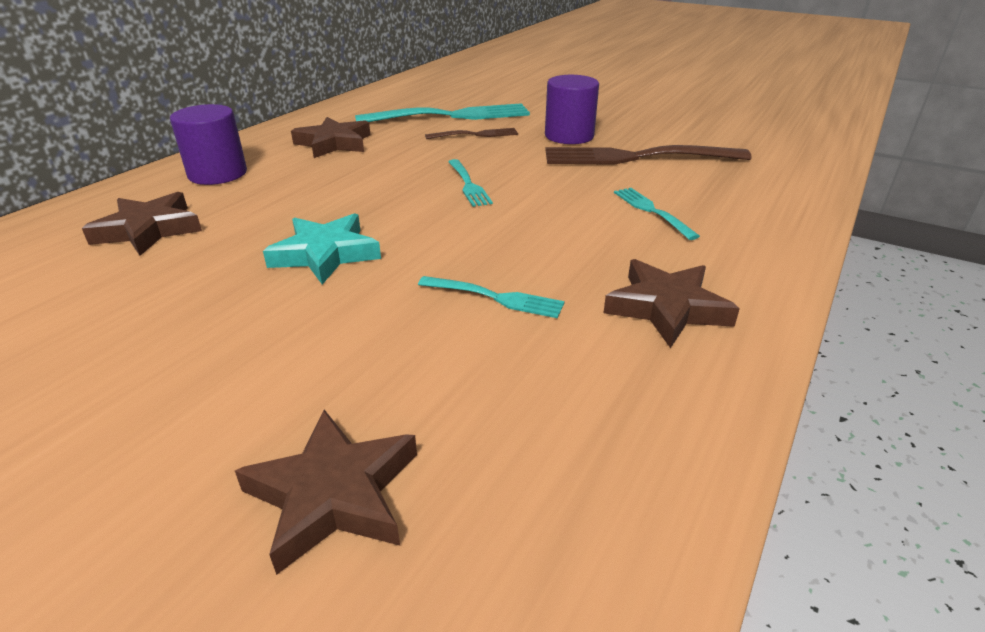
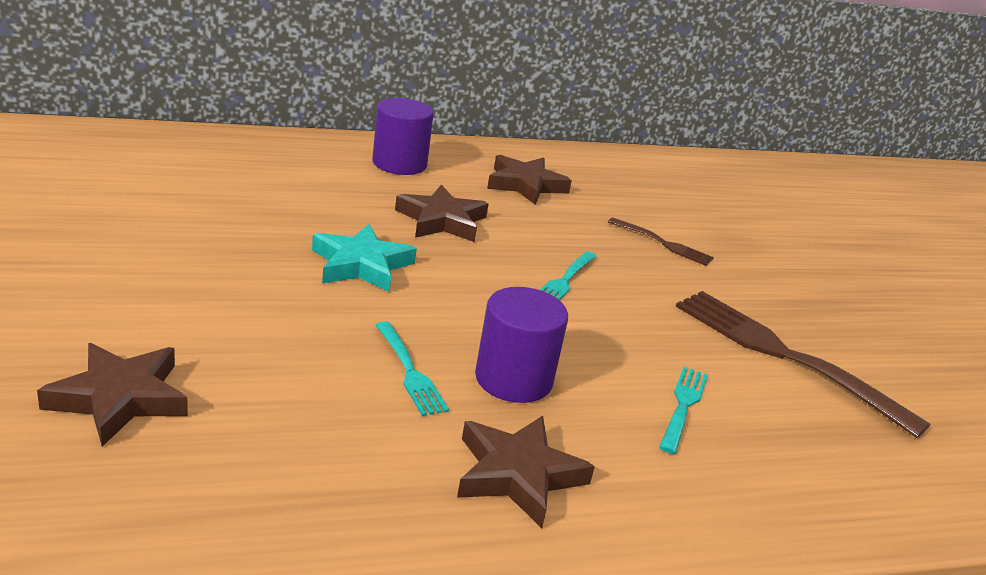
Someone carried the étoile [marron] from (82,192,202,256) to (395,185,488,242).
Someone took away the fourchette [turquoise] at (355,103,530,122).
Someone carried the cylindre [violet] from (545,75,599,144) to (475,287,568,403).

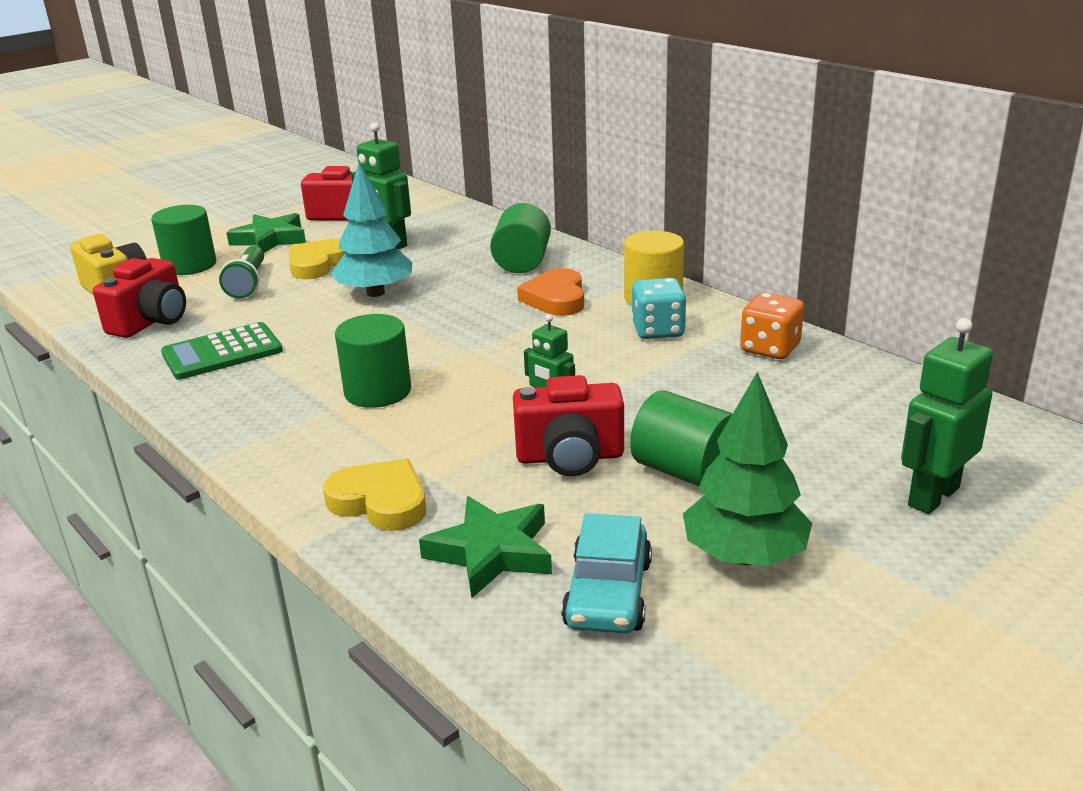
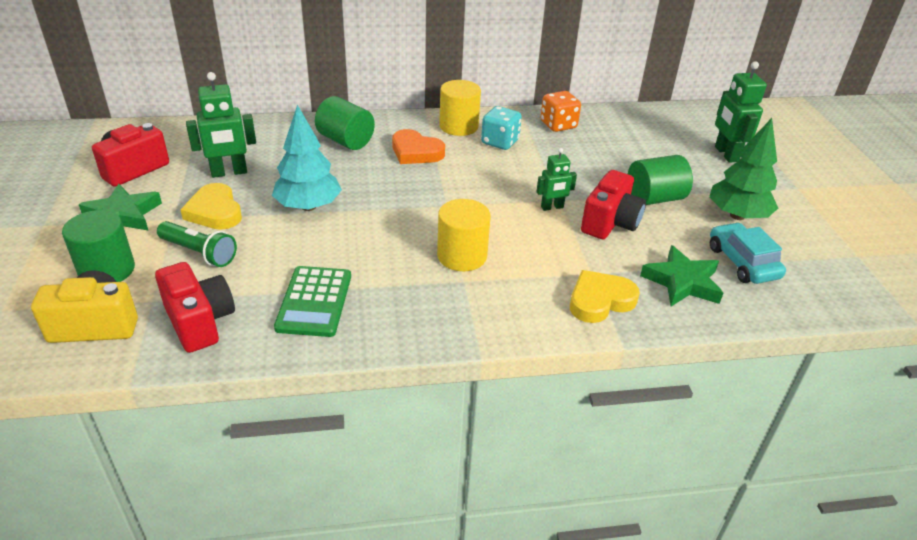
Someone repainted the cylindre [vert] at (335,314,411,408), which became the cylindre [jaune] at (437,199,491,271).
Someone rotated the voiture [turquoise] at (561,513,652,634) by 150 degrees counterclockwise.

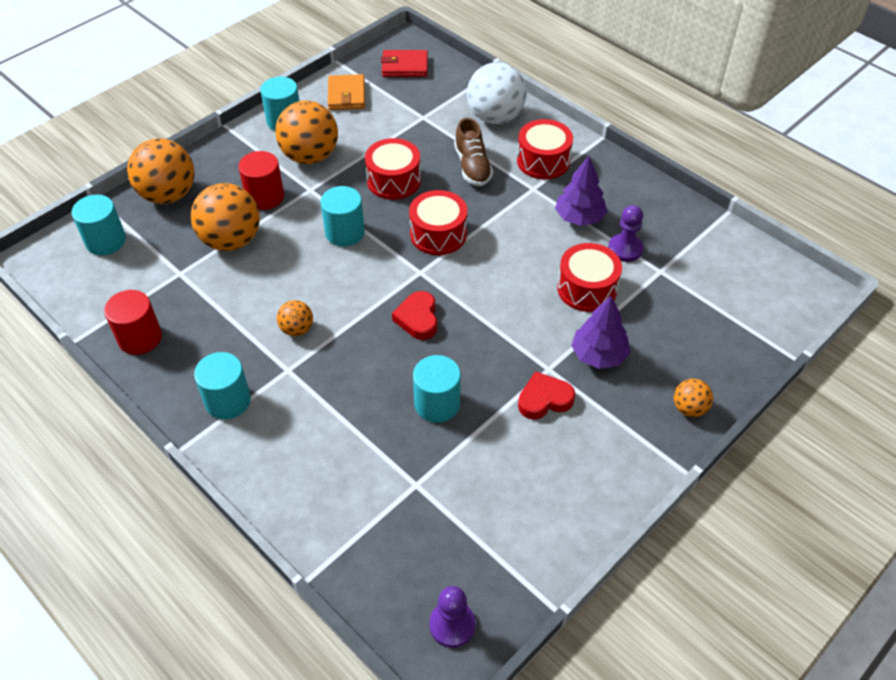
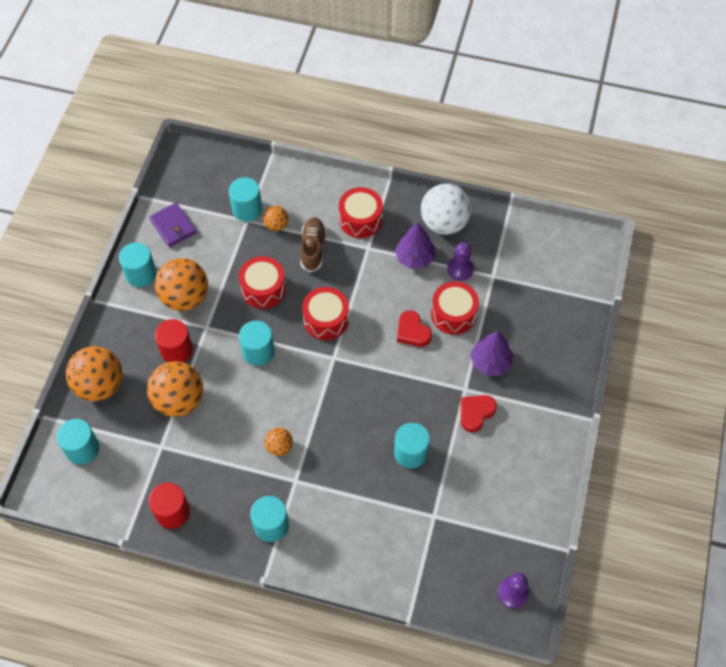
Someone repainted the portefeuille [orange] at (328,74,365,110), which became the portefeuille [violet] at (149,203,196,248).
Someone took away the portefeuille [rouge] at (381,50,428,77).
Someone carried the cœur [rouge] from (392,291,437,340) to (397,310,432,347).
Someone rotated the chaussure [marron] at (454,118,493,186) by 135 degrees counterclockwise.
Someone carried the balle [blanc] from (467,62,527,124) to (421,184,472,235).
Someone carried the balle [orange] from (674,379,713,417) to (263,206,288,231).
Someone put down the cylindre [turquoise] at (229,177,262,222).

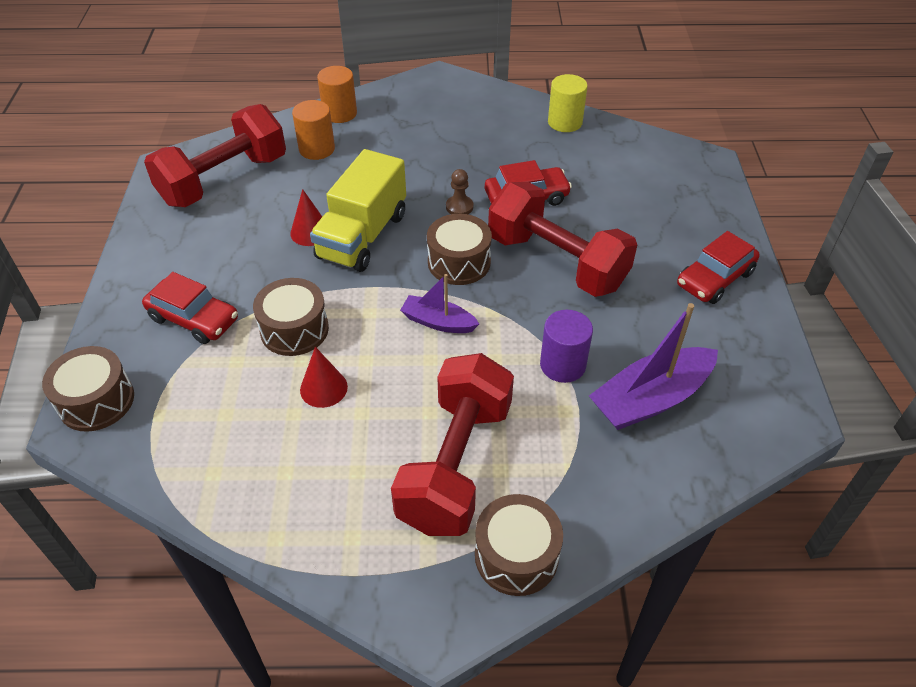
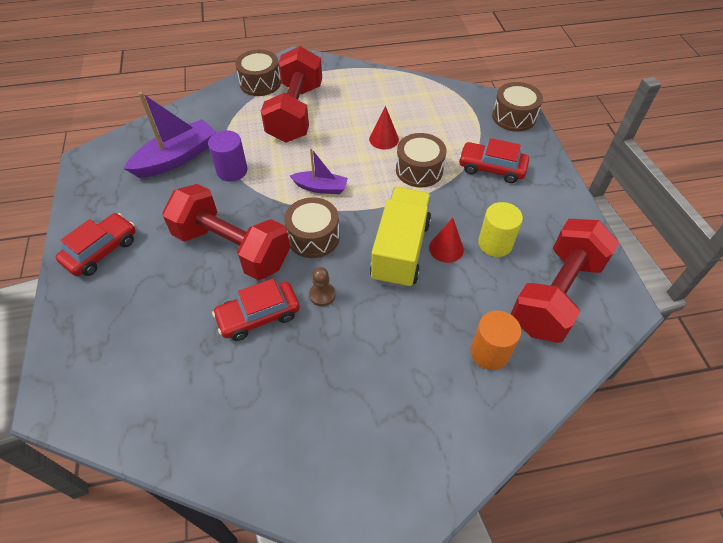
Someone took away the cylindre [orange] at (317,66,357,123).
Someone carried the cylindre [jaune] from (548,74,588,132) to (478,202,523,257).

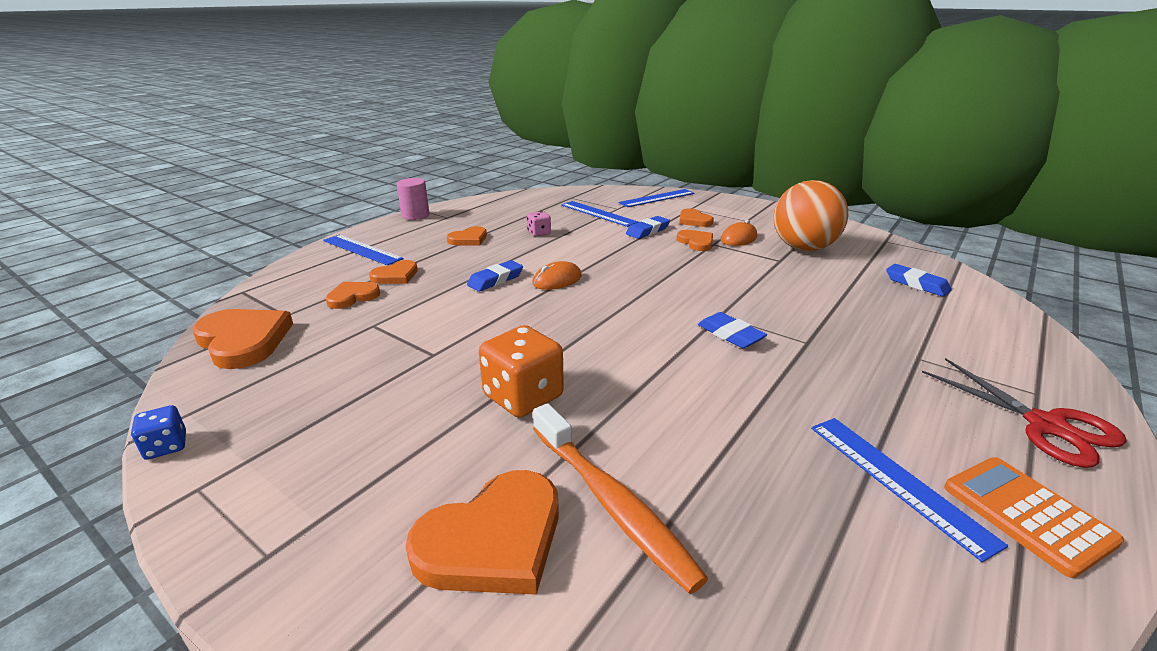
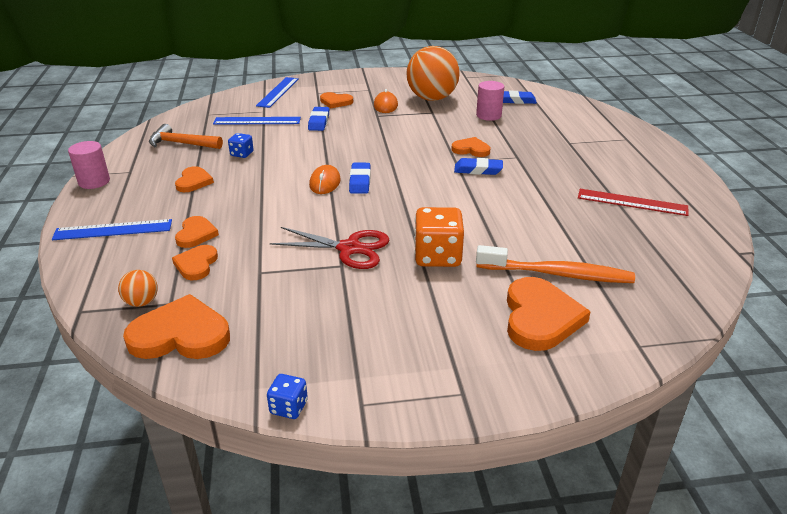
Someone carried the gomme [bleu] from (467,260,523,292) to (349,163,371,194).
Someone repainted the dé [rose] at (527,211,551,236), which became the dé [bleu] at (228,133,254,158).
Someone carried the cœur [orange] from (677,230,713,251) to (451,137,490,157).
Someone repainted the règle [bleu] at (811,418,1008,562), which became the règle [rouge] at (578,189,689,216).
Someone carried the ciseaux [rouge] from (922,358,1127,468) to (270,227,390,269).
Someone took away the calculatrice [orange] at (944,457,1124,578).
Someone put down the balle [orange] at (118,270,158,307).
Someone put down the marteau [orange] at (149,124,223,149).
Someone put down the cylindre [rose] at (476,81,504,121).

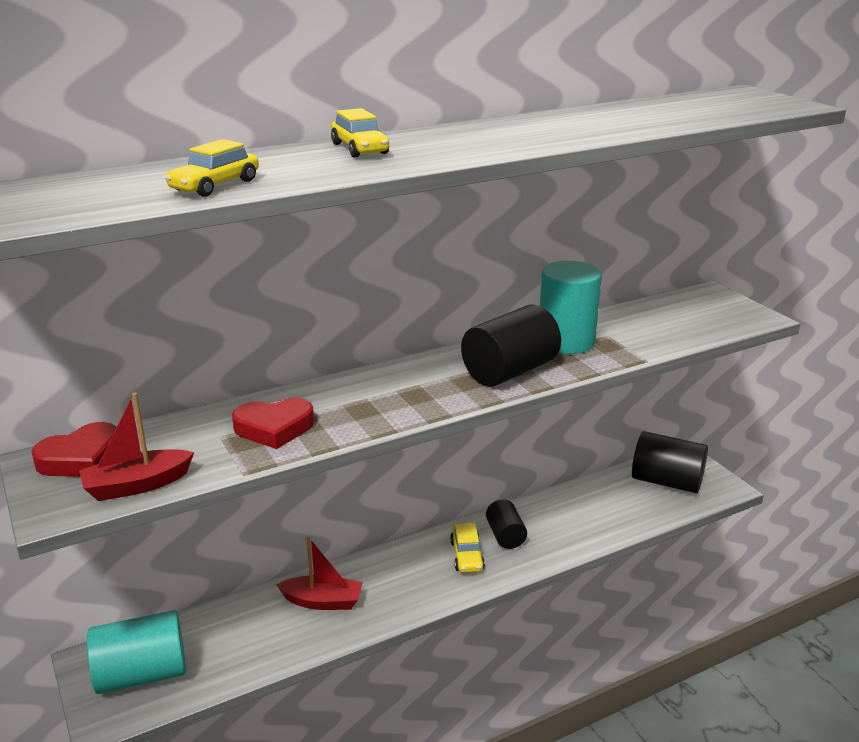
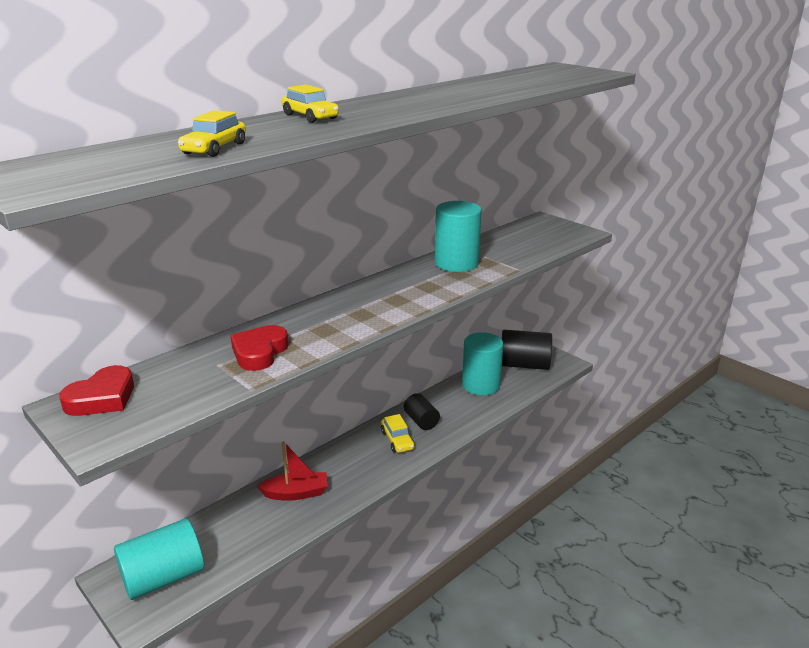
Someone took away the bateau [rouge] at (79,393,194,501).
Someone rotated the cœur [rouge] at (232,398,314,449) by 135 degrees clockwise.
Someone took away the cylindre [noir] at (461,305,561,387).
Someone put down the cylindre [turquoise] at (462,332,503,395).

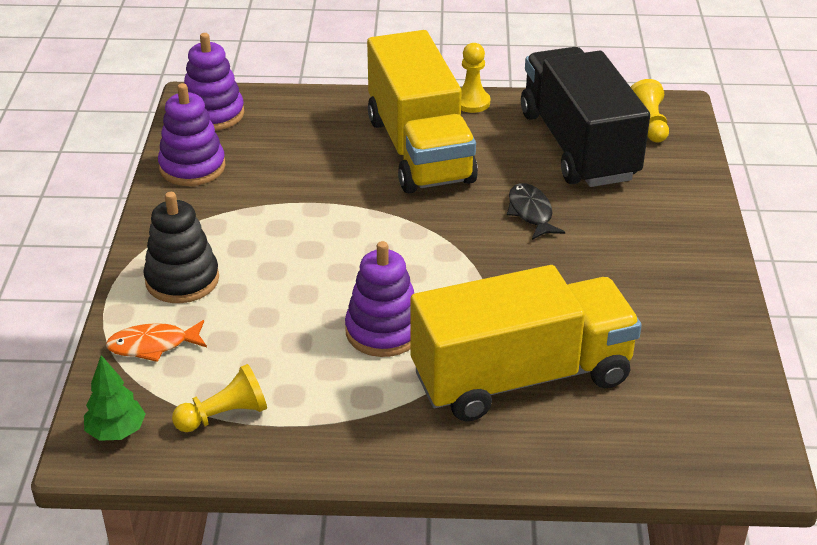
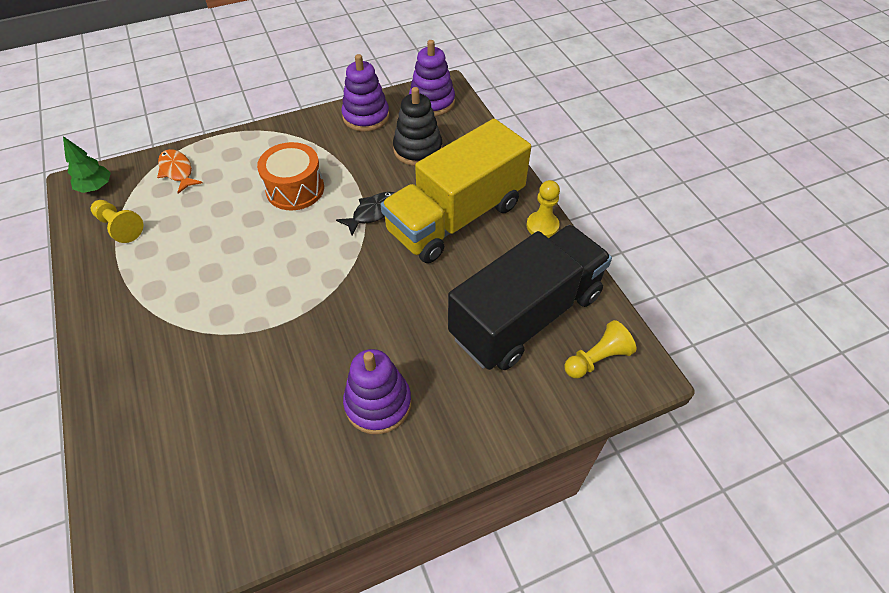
Someone carried the jouet à empiler [noir] from (143,192,219,303) to (393,87,443,166).
Someone carried the jouet à empiler [violet] from (345,241,414,357) to (343,349,411,434).
Someone took away the camion [jaune] at (410,265,642,421).
Someone carried the poisson [noir] from (507,183,565,240) to (336,192,394,236).
Someone put down the tambour [orange] at (257,142,324,210).

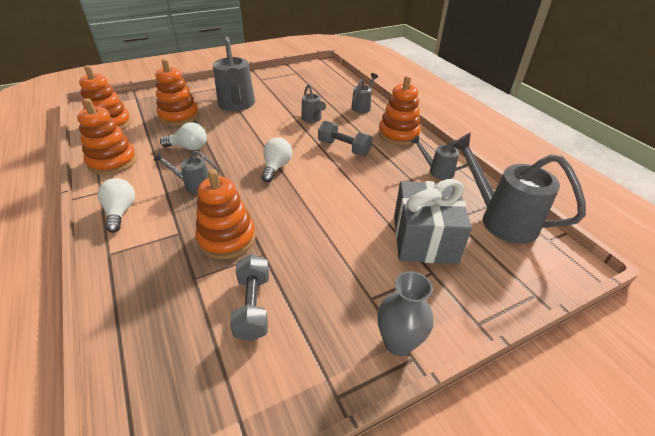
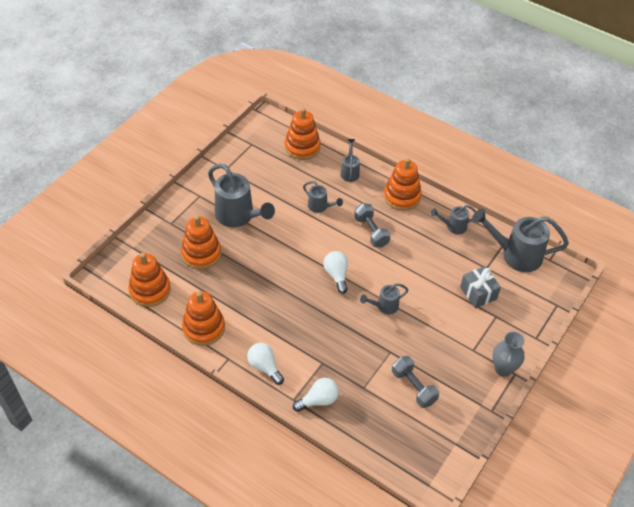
Someone carried the arrosoir [gris] from (154,151,219,194) to (360,283,408,314).
Someone carried the ampoule [blanc] from (160,122,207,150) to (293,378,339,412).
Someone carried the jouet à empiler [orange] from (195,169,256,259) to (285,108,321,160).
Someone rotated the haltère [gris] at (318,121,373,156) by 60 degrees clockwise.
Someone scaled the cadeau [gris] at (394,179,472,264) by 0.63.

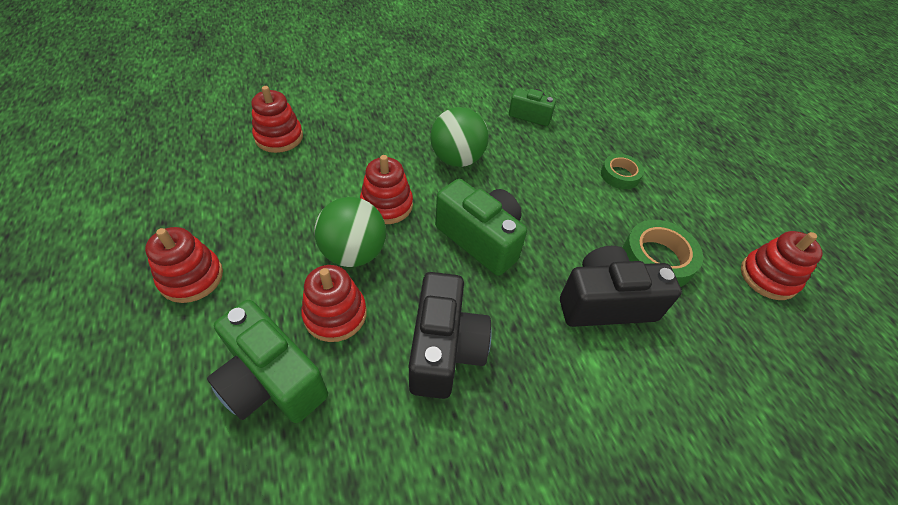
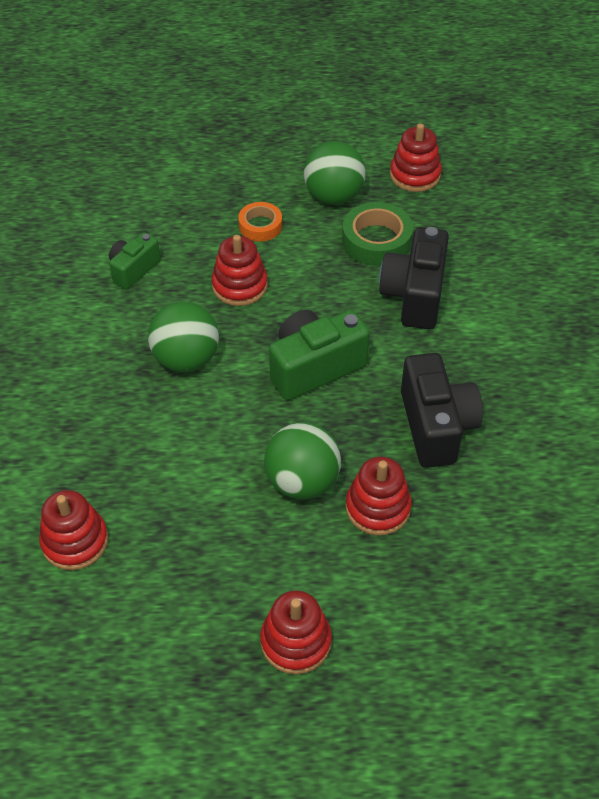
Someone took away the appareil photo [vert] at (207,300,328,423).
Someone carried the jouet à empiler [rouge] from (360,155,413,224) to (212,235,268,306).
Someone rotated the appareil photo [noir] at (409,272,492,399) by 60 degrees clockwise.
Someone repainted the ruban adhésif [vert] at (601,154,644,189), which became the ruban adhésif [orange] at (238,202,282,241).
Someone put down the balle [vert] at (304,141,366,204).

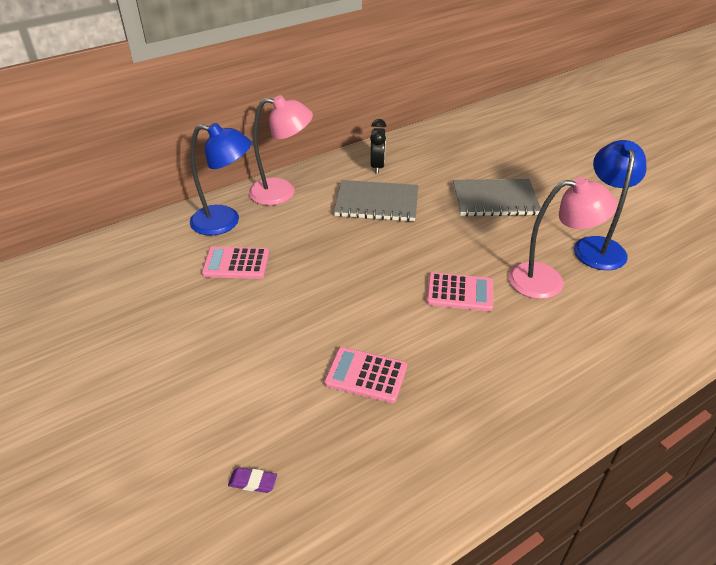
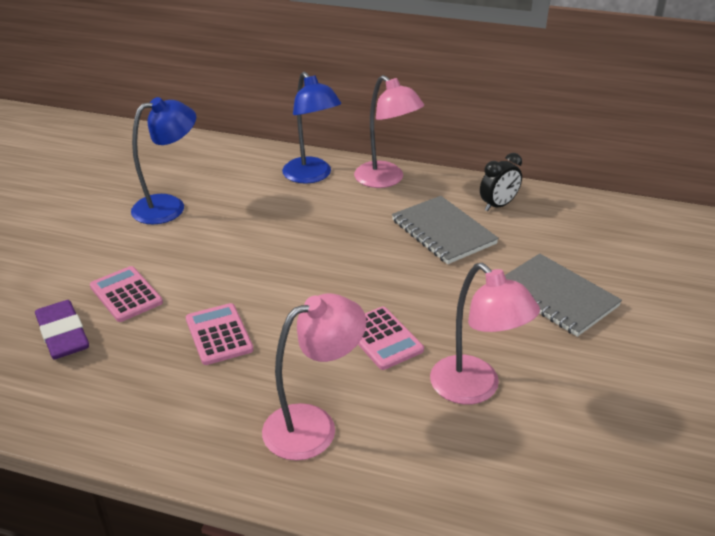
Someone carried the calculatrice [rose] from (202,247,269,279) to (90,266,163,322).
Someone scaled the gomme [violet] at (228,467,277,493) by 2.14.
Someone carried the lampe [bleu] from (574,140,647,270) to (131,97,196,224).
Someone put down the lampe [rose] at (262,293,366,461).

